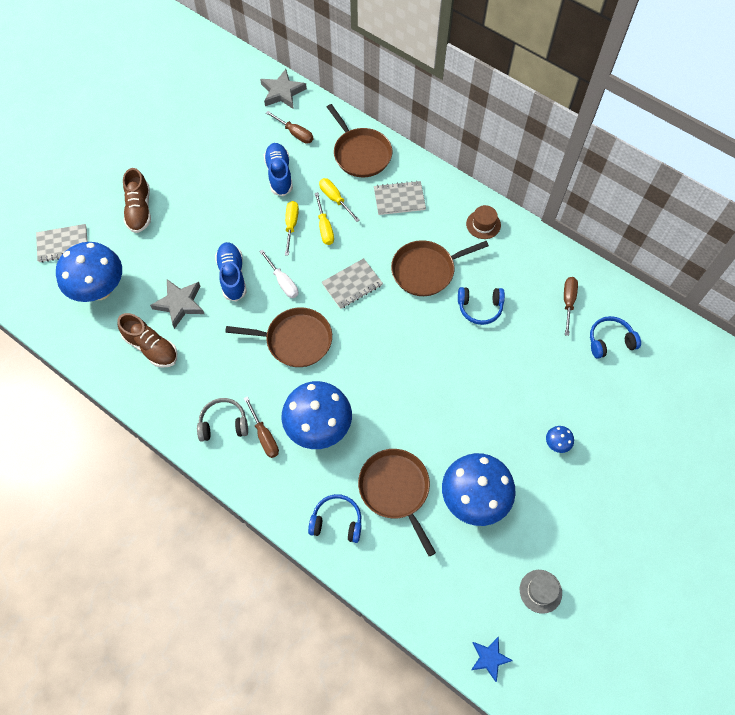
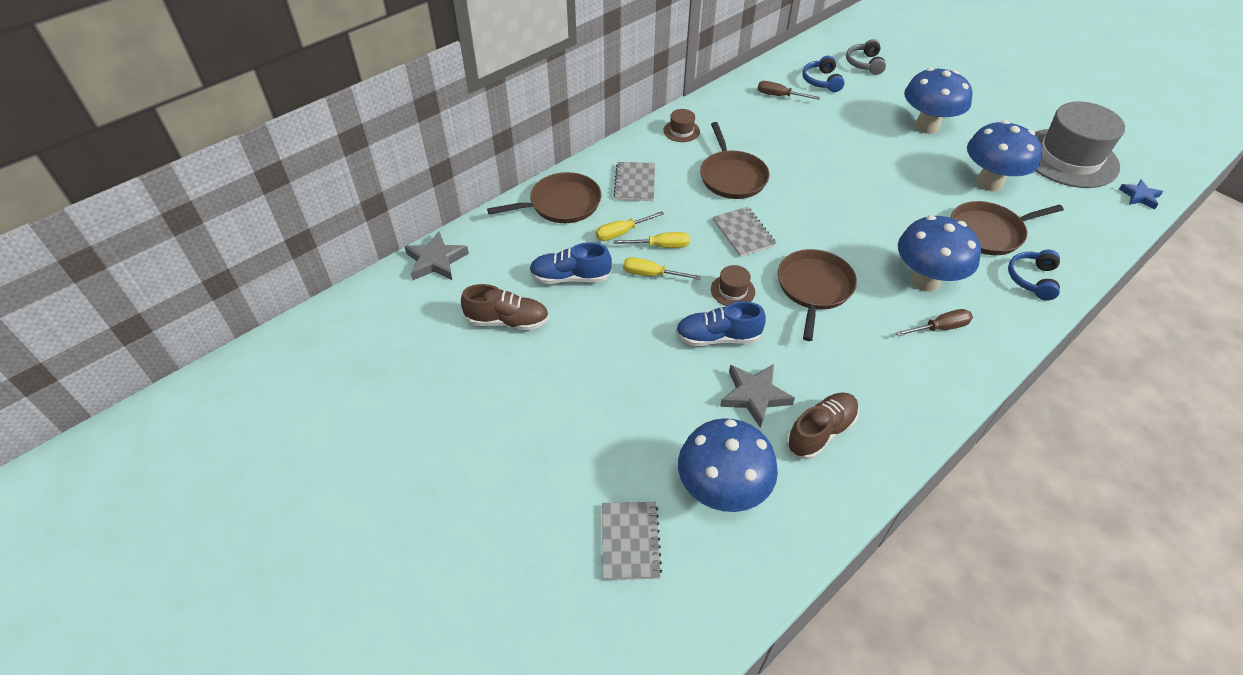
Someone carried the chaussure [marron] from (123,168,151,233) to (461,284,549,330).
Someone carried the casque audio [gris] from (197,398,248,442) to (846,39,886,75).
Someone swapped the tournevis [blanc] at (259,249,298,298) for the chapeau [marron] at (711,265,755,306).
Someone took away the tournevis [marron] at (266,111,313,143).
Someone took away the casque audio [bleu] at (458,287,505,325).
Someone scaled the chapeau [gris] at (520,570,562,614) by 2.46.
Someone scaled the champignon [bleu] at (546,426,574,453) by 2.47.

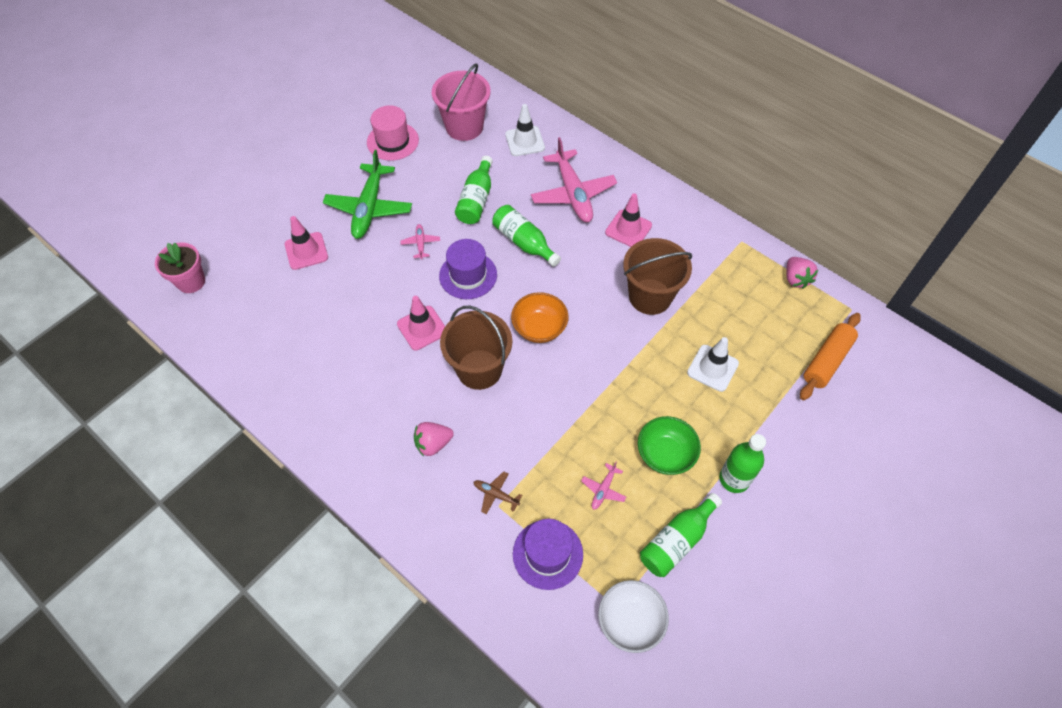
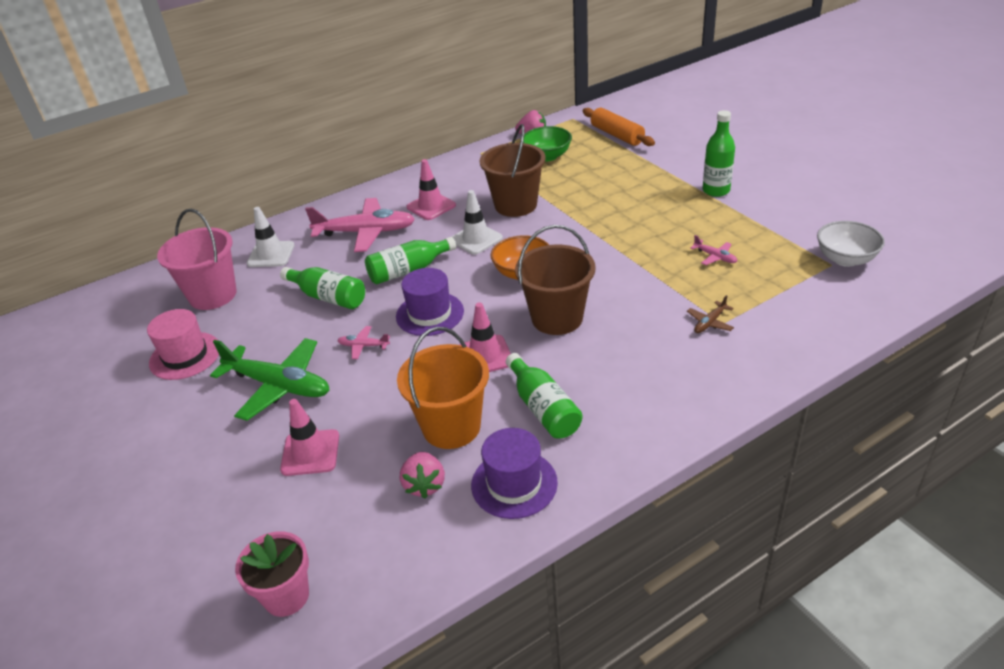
Someone carried the fraise [rose] from (414,422,454,456) to (400,452,445,499).
Someone carried the chapeau [violet] from (513,519,583,590) to (471,428,558,519).
Someone carried the bol [vert] from (638,416,701,475) to (523,126,572,161).
Someone carried the bouteille [vert] from (640,493,722,577) to (506,353,583,439).
Someone carried the cône de chantier [blanc] from (687,337,739,392) to (452,190,503,255).
Someone put down the seau [orange] at (397,327,489,449).

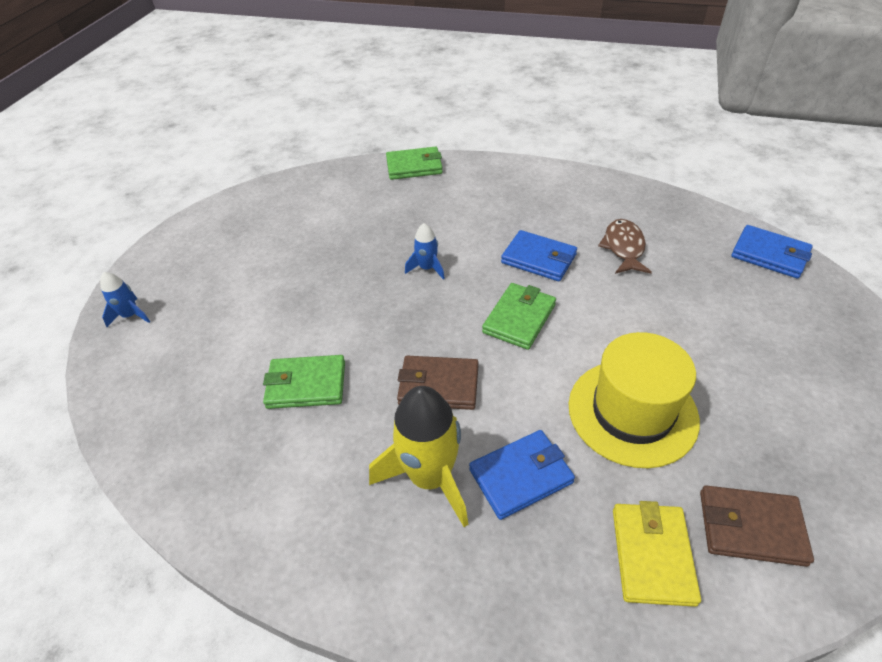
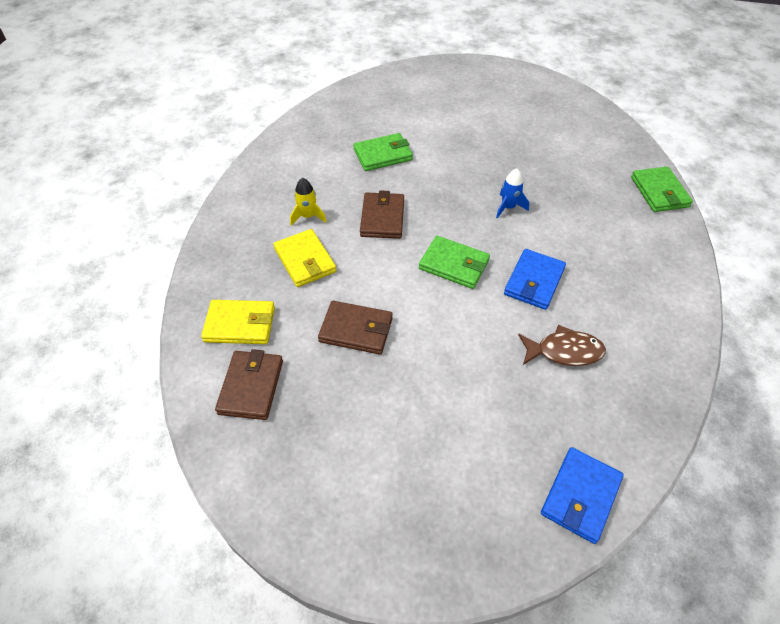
Someone took away the fusée [bleu] at (100,272,150,327).
Someone rotated the portefeuille [vert] at (263,355,345,409) by 75 degrees clockwise.
Someone scaled the fusée [jaune] at (369,386,469,527) by 0.51.
Someone repainted the portefeuille [bleu] at (469,430,575,520), which became the portefeuille [jaune] at (273,229,337,287).
Someone swapped the chapeau [jaune] at (568,332,700,468) for the portefeuille [marron] at (318,301,393,355).

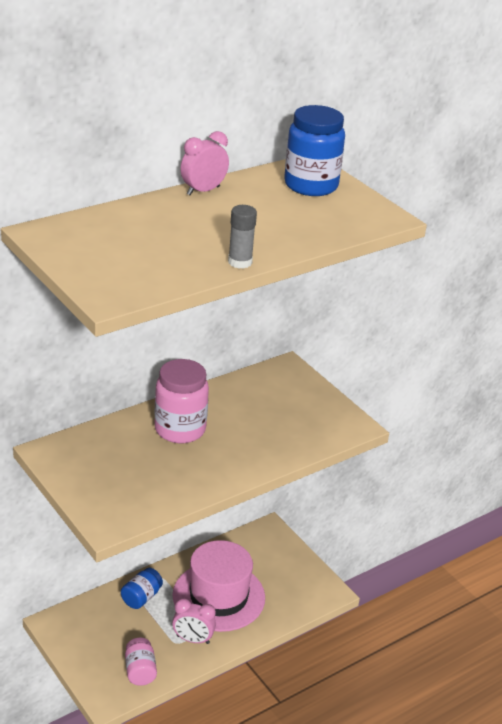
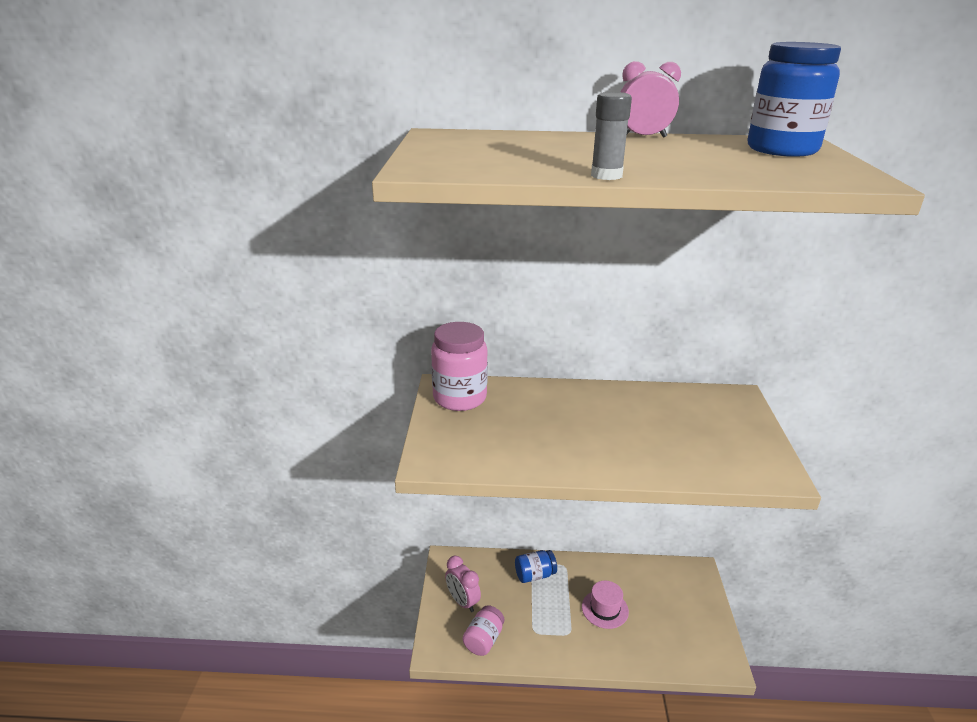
Someone carried the bocal [rose] from (154,359,209,443) to (431,322,488,411).
Someone scaled the chapeau [rose] at (172,540,265,632) by 0.48.
Someone carried the réveil [rose] from (172,598,216,644) to (445,556,481,612).

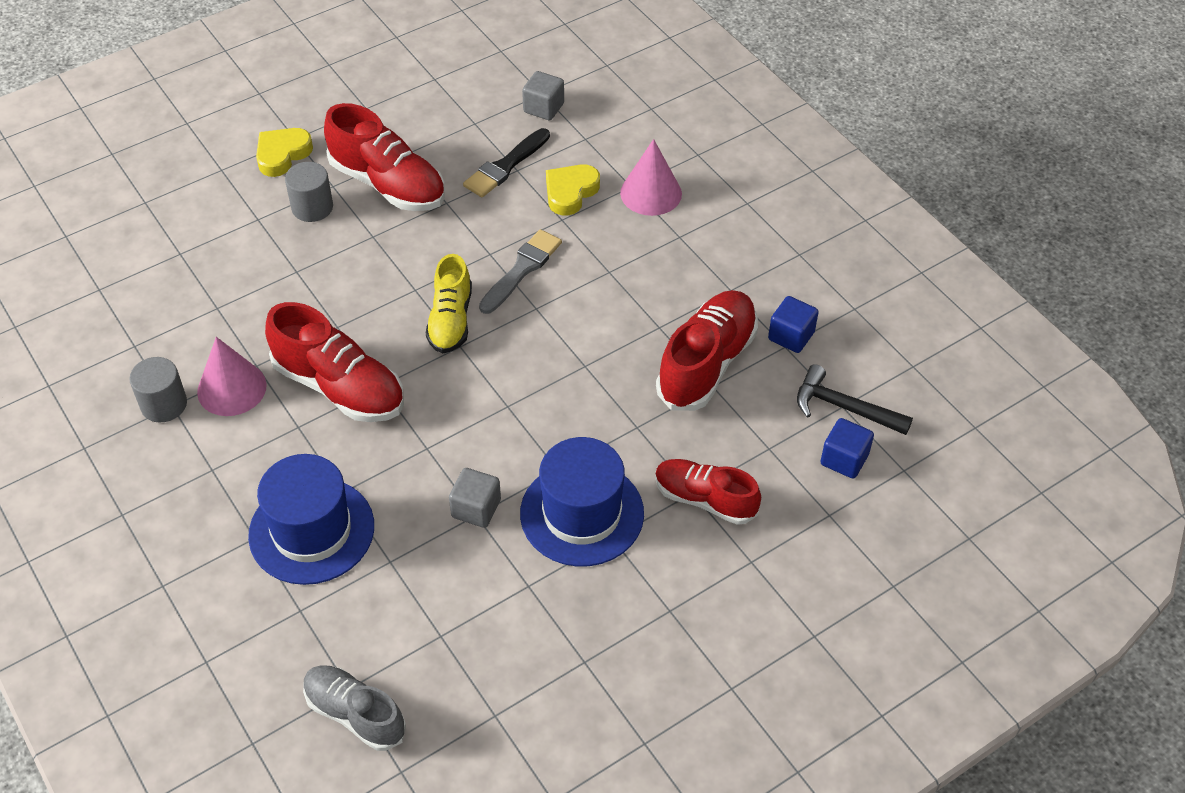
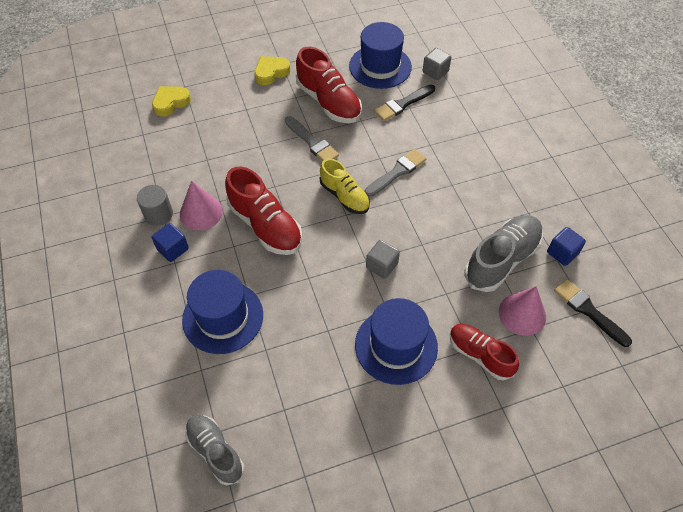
Someone took away the cylindre [gris] at (285,162,333,222).
Someone rotated the chaussure [jaune] at (426,254,472,354) by 60 degrees counterclockwise.
Someone carried the cube [gris] from (449,468,501,528) to (366,240,400,279).
Someone carried the cœur [jaune] from (546,164,600,216) to (152,86,191,117).
Someone carried the cône [rose] from (620,139,682,216) to (499,286,546,336).
Someone repainted the chaussure [rouge] at (656,290,758,411), which became the chaussure [gris] at (464,215,543,292).
Someone swapped the marteau [noir] at (797,364,913,435) for the pinceau [noir] at (554,279,632,347).
Someone carried the cube [bleu] from (820,418,874,478) to (152,223,189,262).
Someone put down the pinceau [gris] at (285,116,339,161).
Someone put down the chapeau [bleu] at (349,22,412,89).

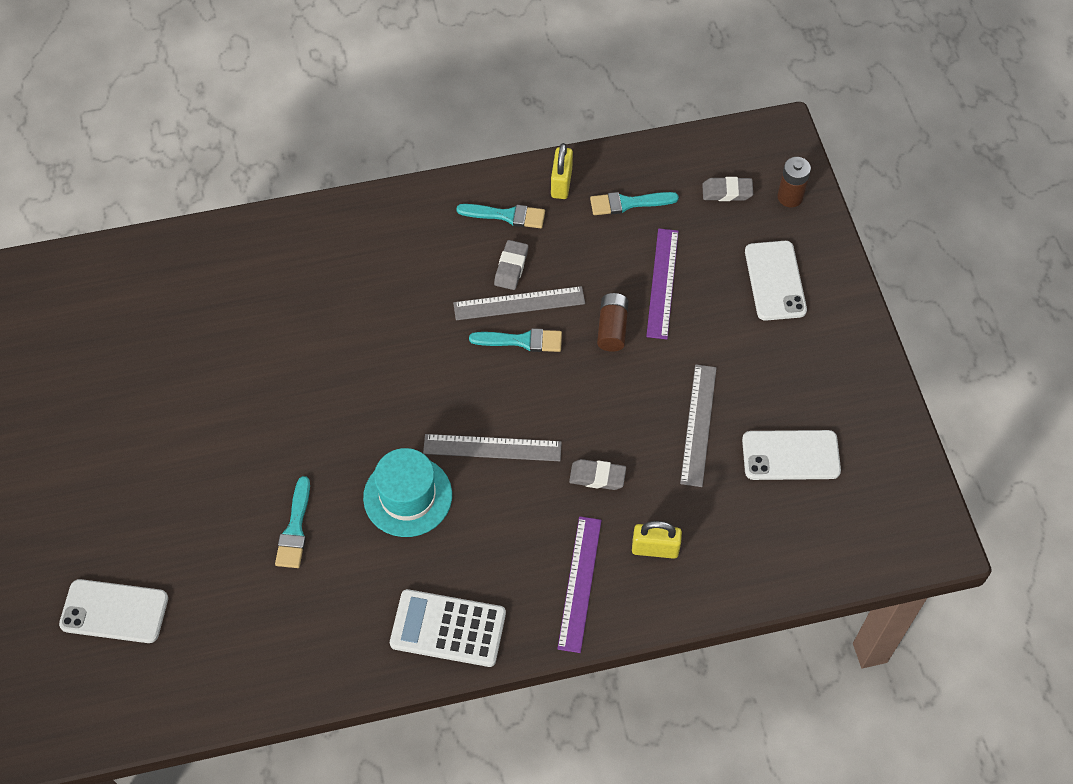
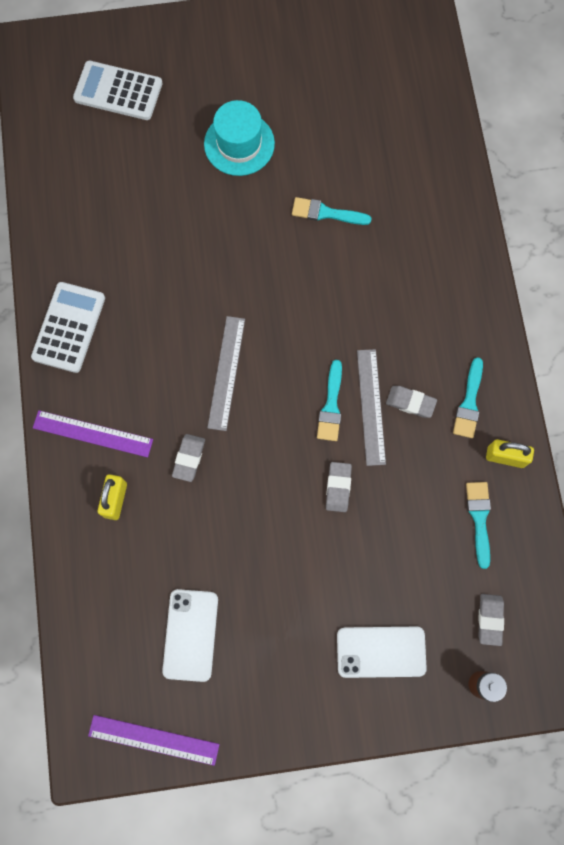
Someone swapped the téléphone [blanc] at (59,579,168,643) for the calculatrice [blanc] at (73,61,163,120).
Someone carried the pinceau [turquoise] from (275,476,310,568) to (292,197,372,225).
Someone carried the chapeau [turquoise] from (363,448,452,537) to (204,100,275,176).
Someone swapped the pile [marron] at (597,293,629,352) for the gomme [gris] at (326,462,352,512).
Someone carried the règle [violet] from (646,228,679,339) to (88,715,220,766).
Someone took away the règle [gris] at (680,364,716,487).

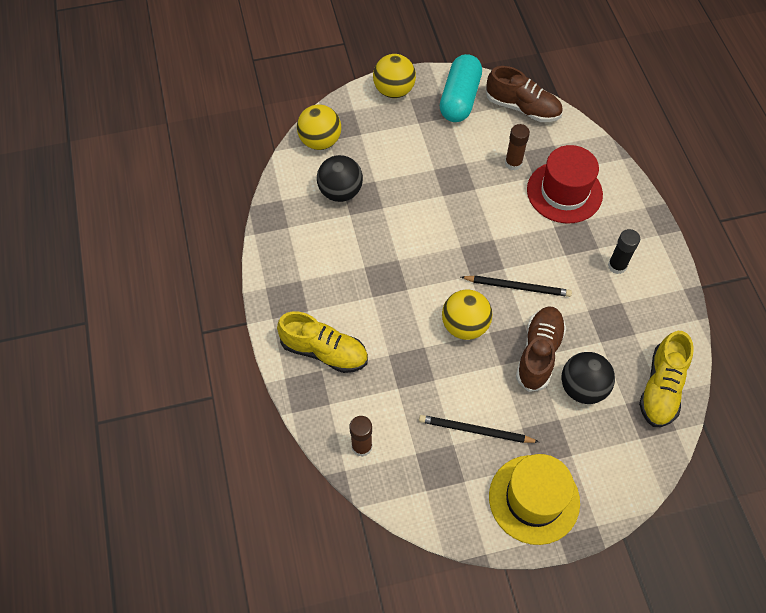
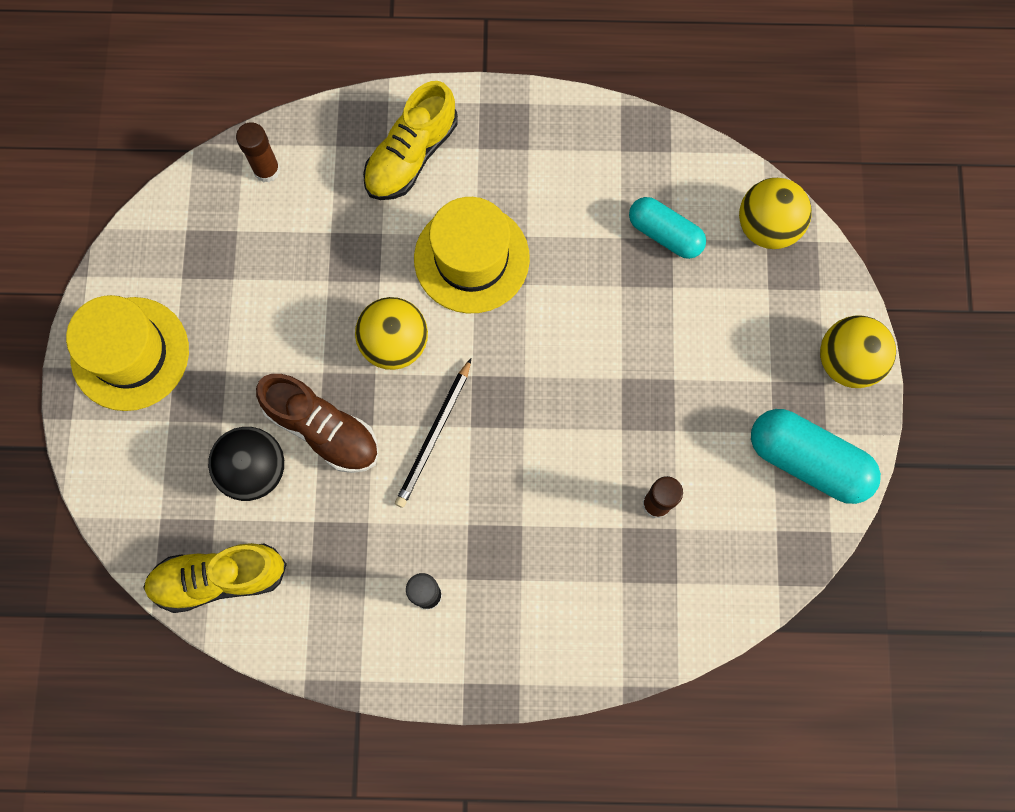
Someone swapped the balle [noir] at (317,155,363,202) for the gélule [turquoise] at (629,197,706,259).
Someone took away the crayon [noir] at (419,415,539,443).
Someone took away the chaussure [marron] at (486,66,563,122).
Someone took away the chapeau [rouge] at (527,145,603,224).
Someone rotated the chaussure [jaune] at (639,331,694,427) by 45 degrees counterclockwise.
Someone put down the chapeau [jaune] at (414,197,530,313).

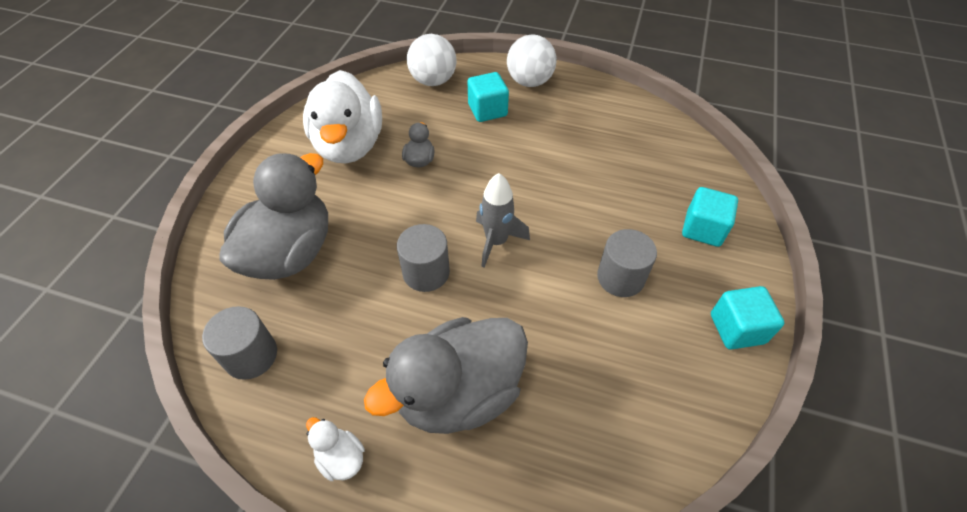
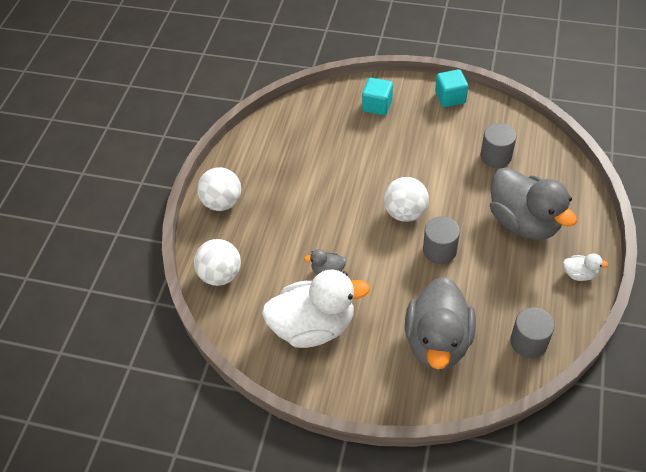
Someone rotated the canard [gris] at (219,153,328,280) by 105 degrees counterclockwise.
Someone rotated the canard [blanc] at (306,417,365,481) by 120 degrees counterclockwise.
Someone took away the cube [turquoise] at (467,72,509,122).
Someone swapped the fusée [gris] at (476,173,530,268) for the balle [blanc] at (384,177,429,222).
Someone carried the cylindre [gris] from (597,229,657,297) to (480,123,517,168).

